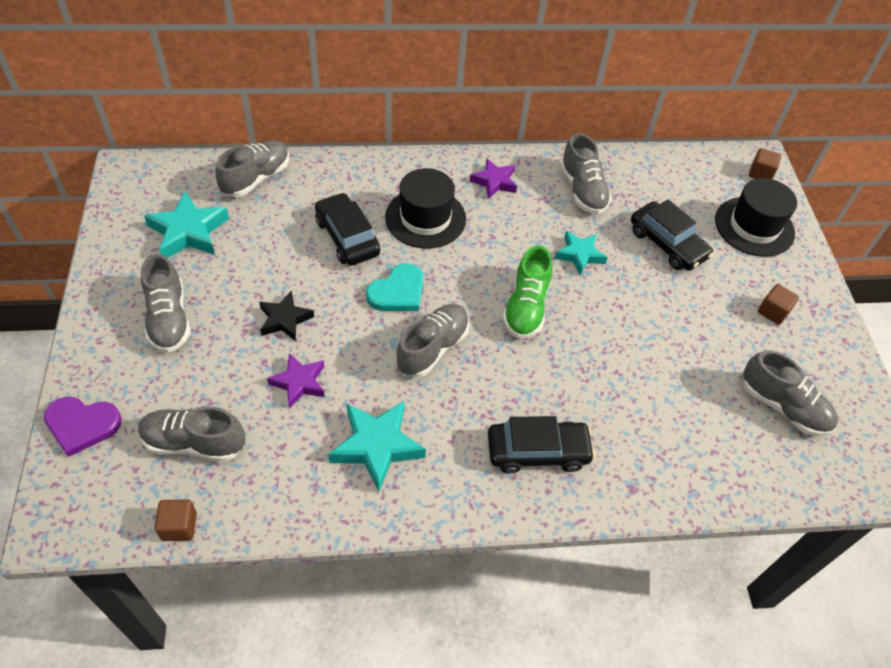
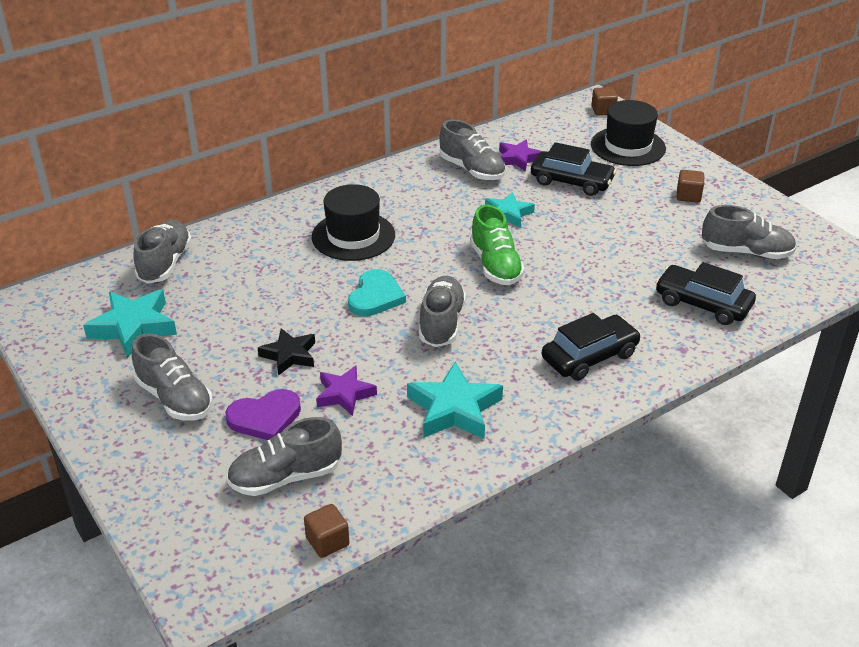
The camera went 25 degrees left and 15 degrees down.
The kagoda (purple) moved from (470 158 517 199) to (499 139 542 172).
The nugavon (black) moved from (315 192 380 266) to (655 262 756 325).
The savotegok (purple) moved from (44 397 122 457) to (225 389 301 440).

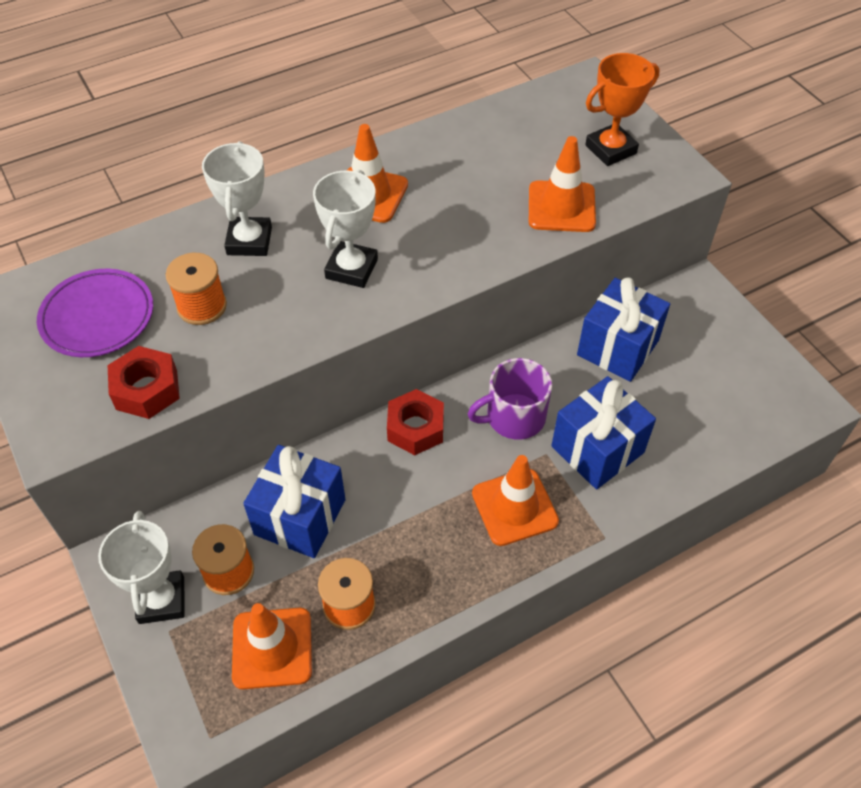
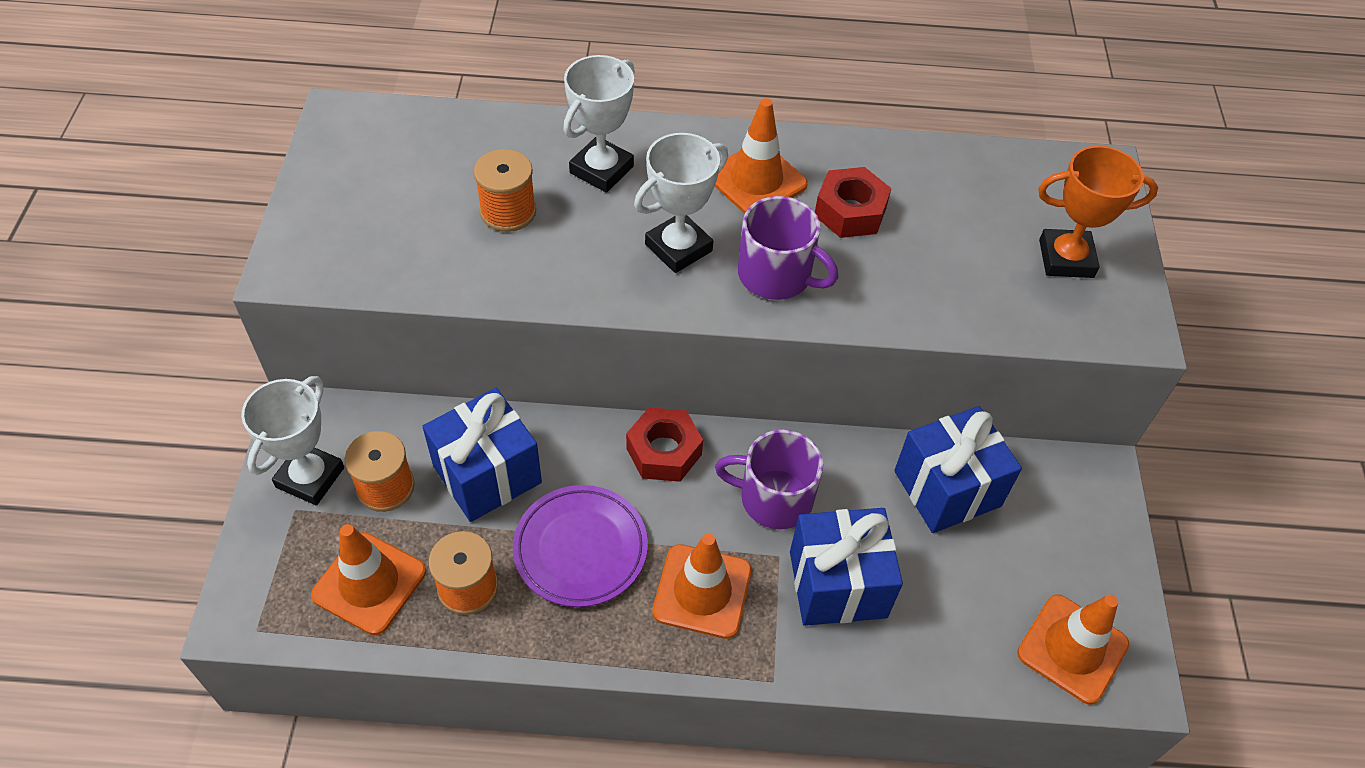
The camera went 30 degrees right and 0 degrees up.
The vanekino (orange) moved from (529 136 596 232) to (1017 594 1129 705).
The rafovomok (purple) moved from (37 269 153 357) to (513 485 648 607).
The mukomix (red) moved from (108 346 180 419) to (815 167 892 238).
The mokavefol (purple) at (738 196 839 300) appeared.

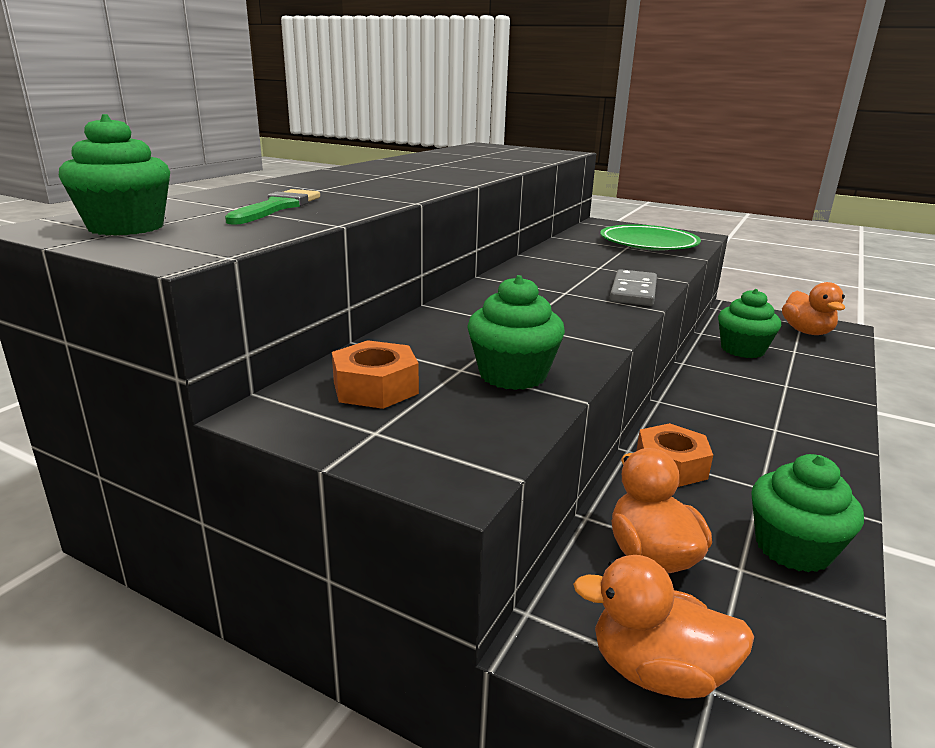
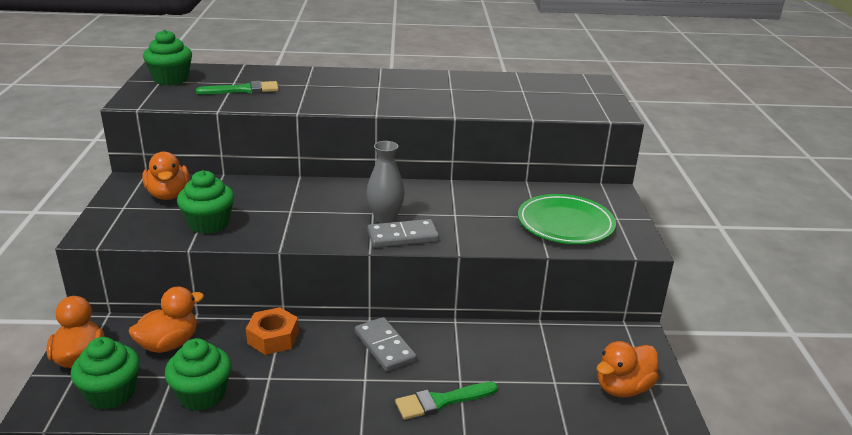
The camera went 60 degrees right and 5 degrees up.
The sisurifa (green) moved from (718 289 781 358) to (70 337 140 410).
The mukomix (orange) at (332 340 419 409) was replaced by the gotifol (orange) at (142 152 189 200).
The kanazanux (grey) at (366 141 405 223) appeared.
The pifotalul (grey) at (355 317 417 372) appeared.
The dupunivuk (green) at (395 382 498 420) appeared.

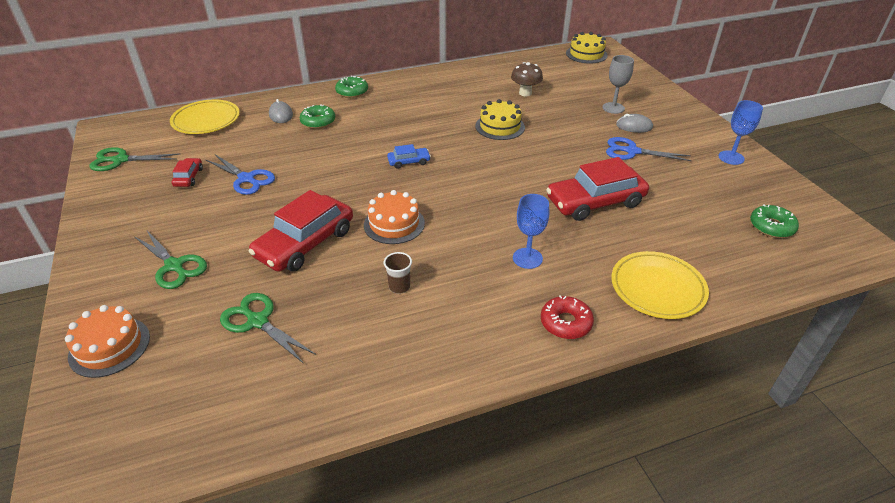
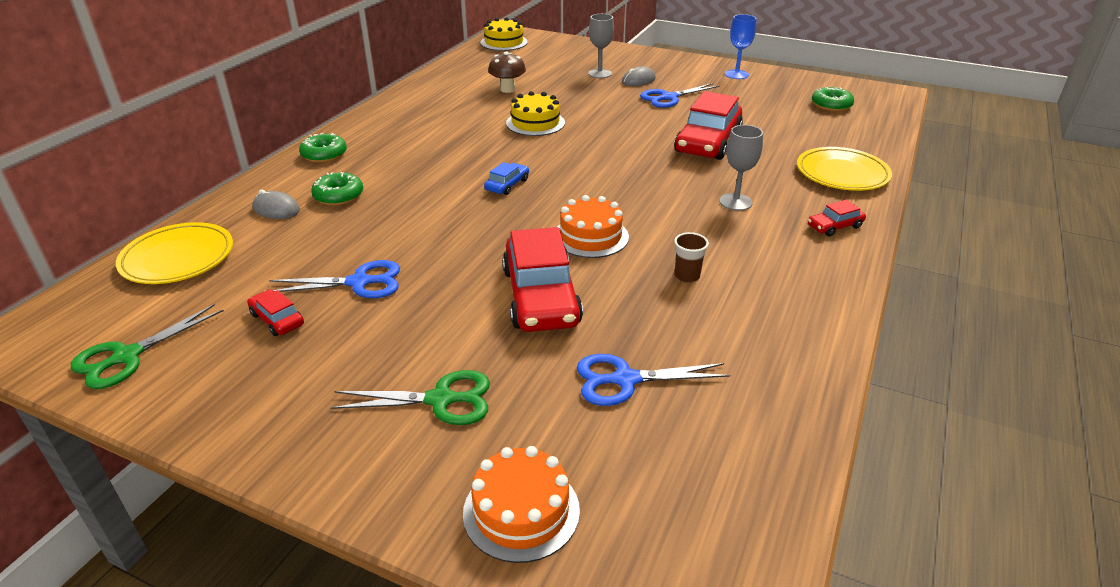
The camera went 45 degrees left and 5 degrees down.
The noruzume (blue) at (513 194 549 269) became the noruzume (grey) at (719 125 763 211).
The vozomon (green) at (220 293 316 364) became the vozomon (blue) at (577 354 730 406).
The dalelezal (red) at (541 295 594 339) was replaced by the nugavon (red) at (808 200 866 236).

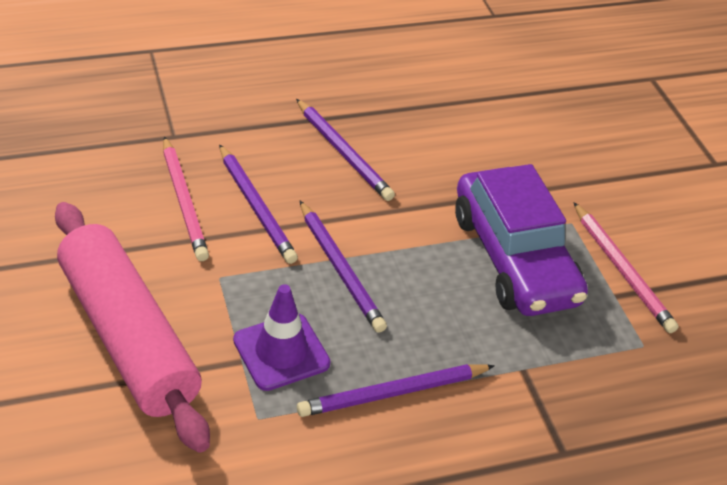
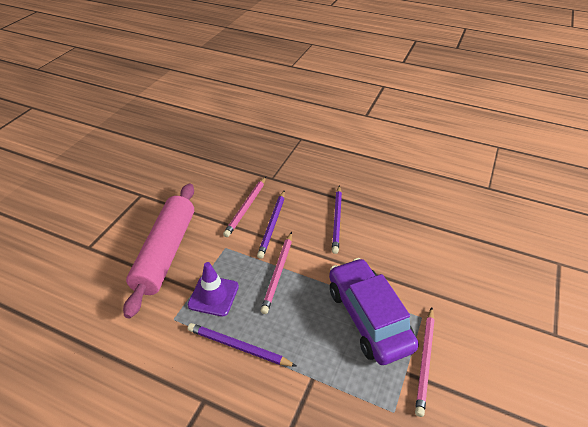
The camera went 45 degrees right and 0 degrees up.
The nugavon (purple) at (455 164 588 316) turned 135 degrees clockwise.
The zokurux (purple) at (300 201 387 333) became the zokurux (pink) at (261 232 292 314).

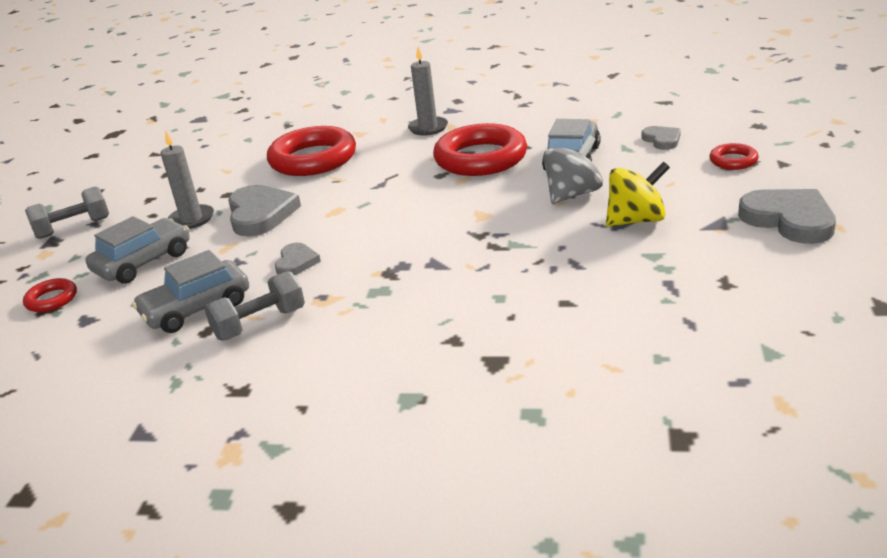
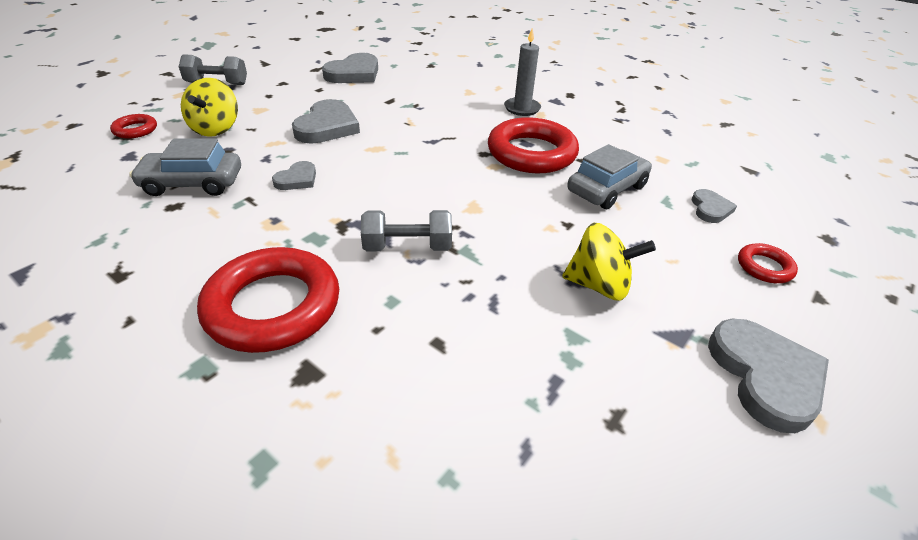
The camera went 25 degrees right and 10 degrees up.
The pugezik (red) moved from (267 126 356 176) to (197 247 339 353).
The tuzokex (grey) at (161 131 214 229) disappeared.
The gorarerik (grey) at (543 135 603 204) disappeared.
The nugavon (grey) at (85 216 190 284) was replaced by the gorarerik (yellow) at (181 78 238 137).
The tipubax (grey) moved from (204 271 305 340) to (361 210 452 251).
The savotegok (grey) at (322 53 378 83) appeared.

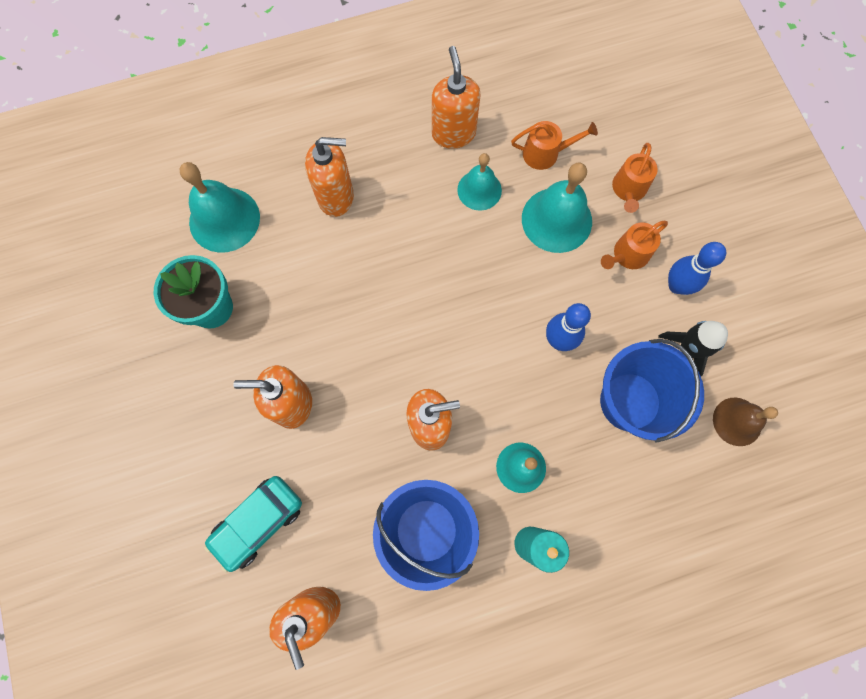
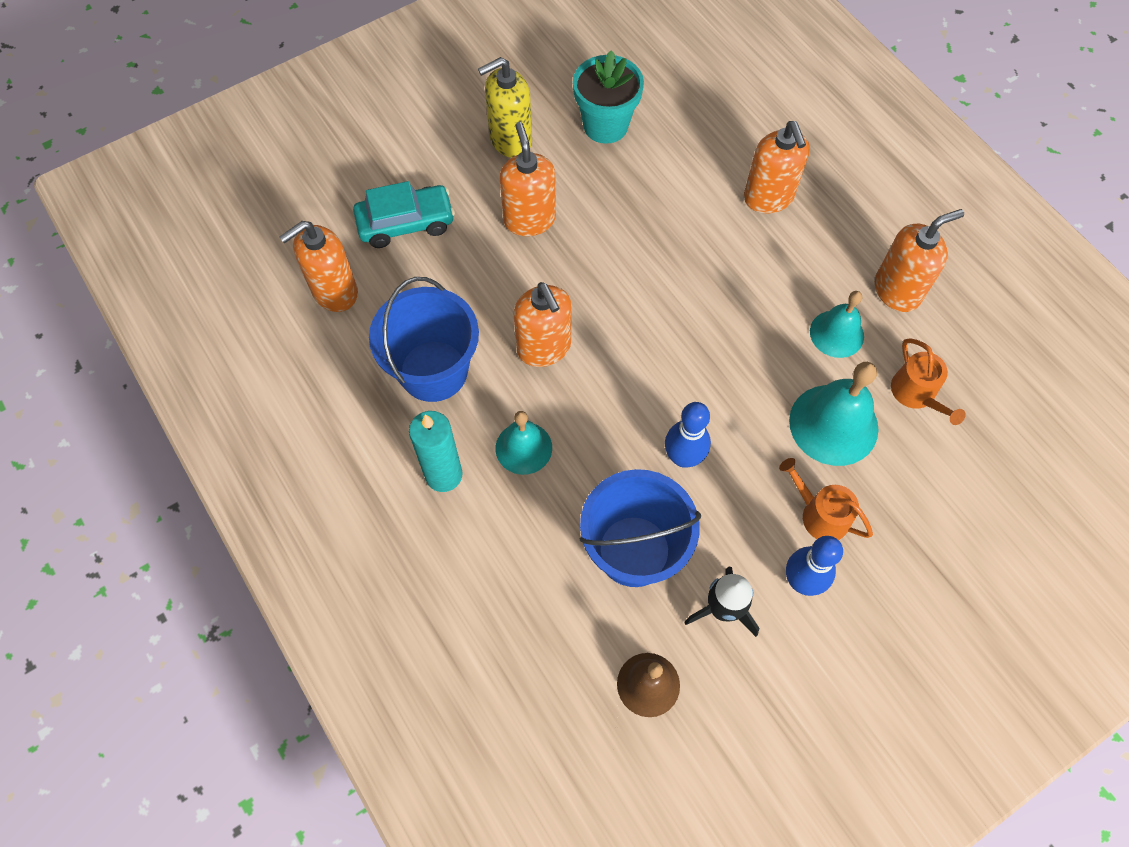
The camera went 75 degrees right and 10 degrees down.
The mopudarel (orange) at (612 143 658 213) disappeared.
The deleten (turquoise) at (180 162 260 253) disappeared.
The nugavon (turquoise) at (204 476 302 573) turned 135 degrees clockwise.
The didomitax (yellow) at (478 57 532 158) appeared.

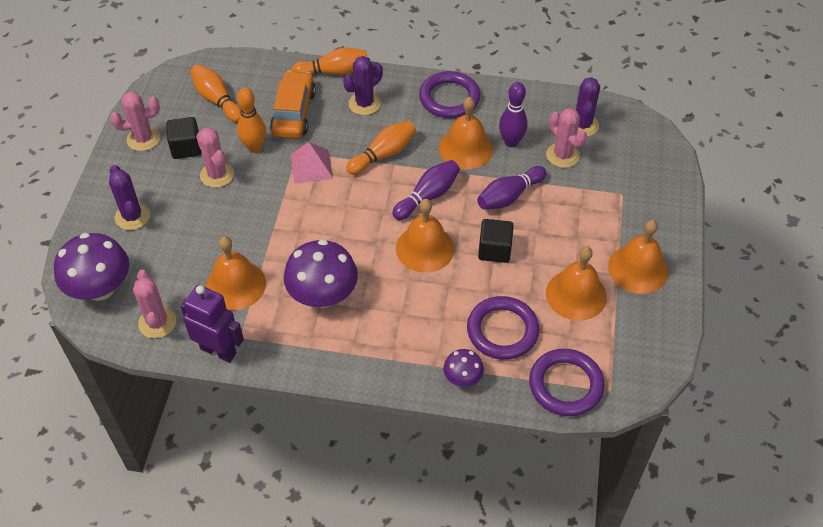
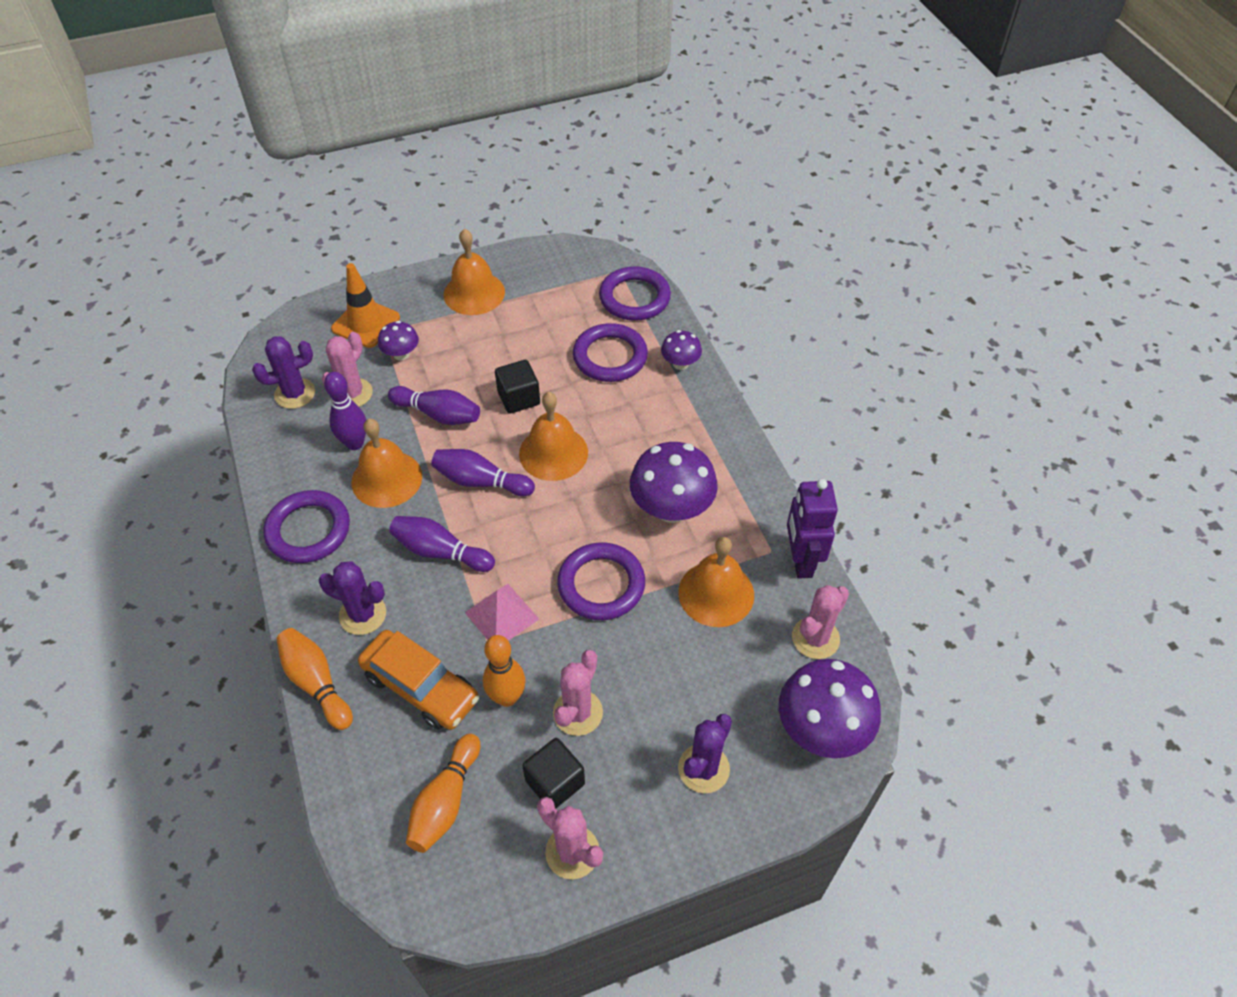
The camera went 120 degrees left and 0 degrees up.
The nugavon (orange) at (270 71 316 139) turned 120 degrees counterclockwise.
The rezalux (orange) at (346 121 416 175) became the rezalux (purple) at (389 516 495 572).
The deleten (orange) at (546 246 607 321) disappeared.
The vanekino (orange) at (331 263 400 348) appeared.
The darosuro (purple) at (378 321 419 361) appeared.
The pugezik (purple) at (557 542 645 620) appeared.

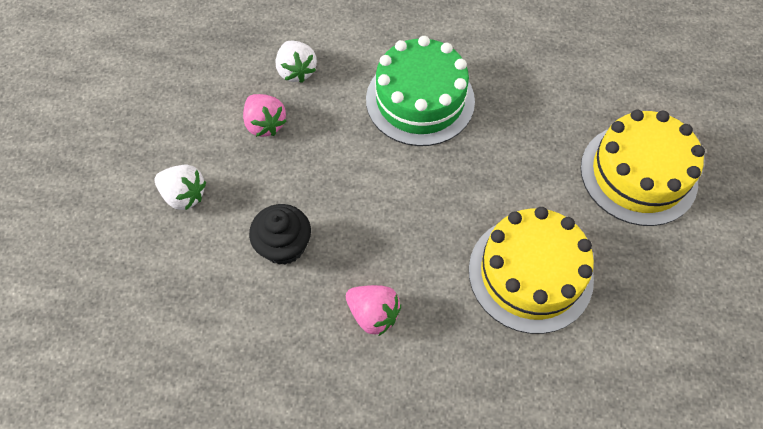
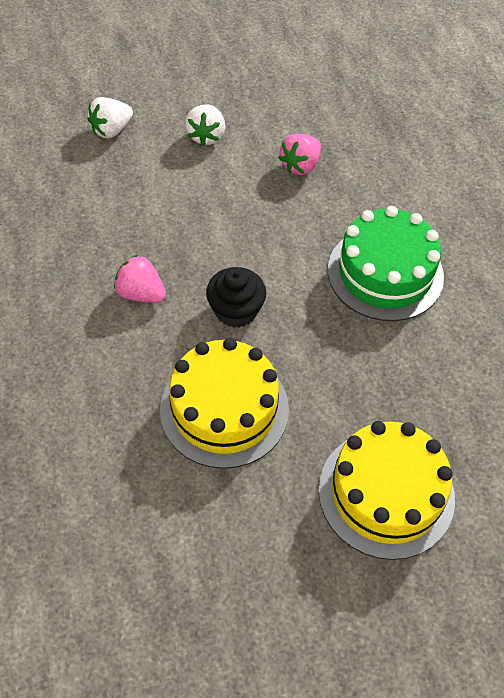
The camera went 70 degrees right and 5 degrees down.
The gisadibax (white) moved from (276 41 317 83) to (87 97 133 139).
The sisurifa (black) moved from (249 204 311 265) to (206 267 266 328).
The gisadibax (pink) at (346 285 401 336) turned 105 degrees clockwise.

